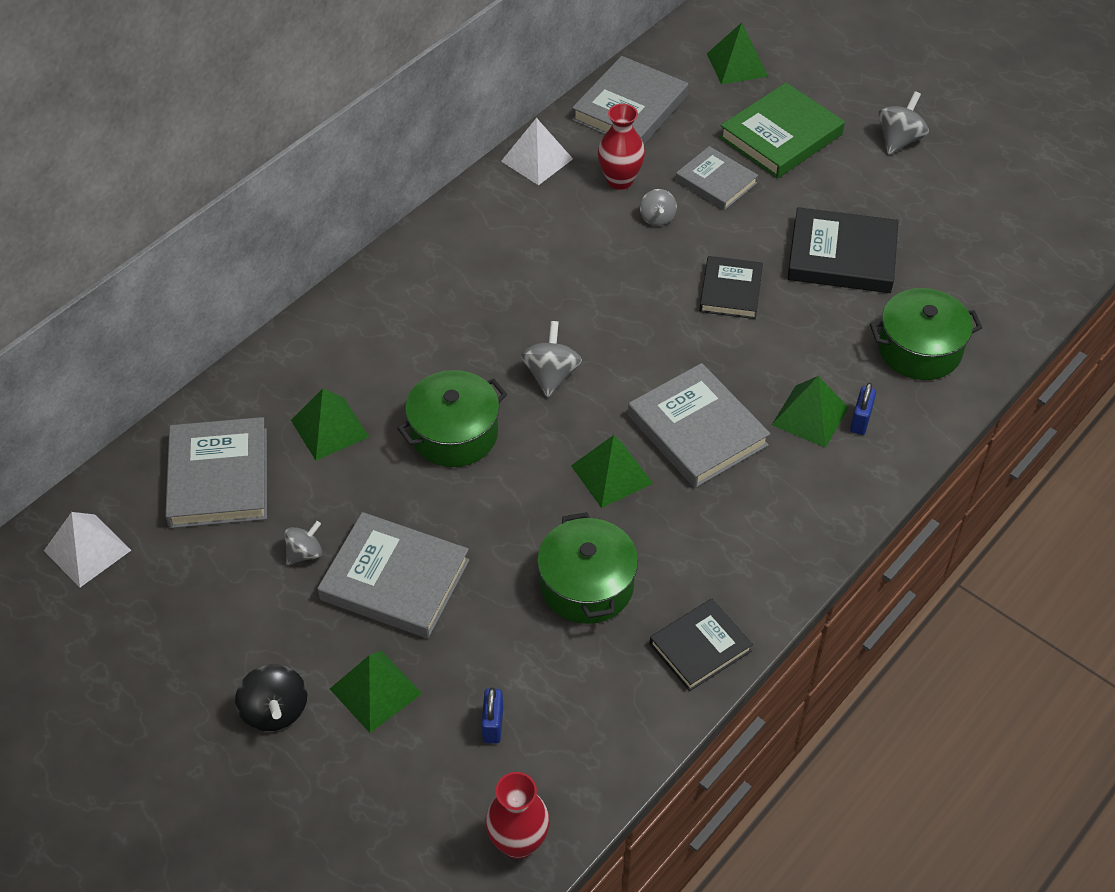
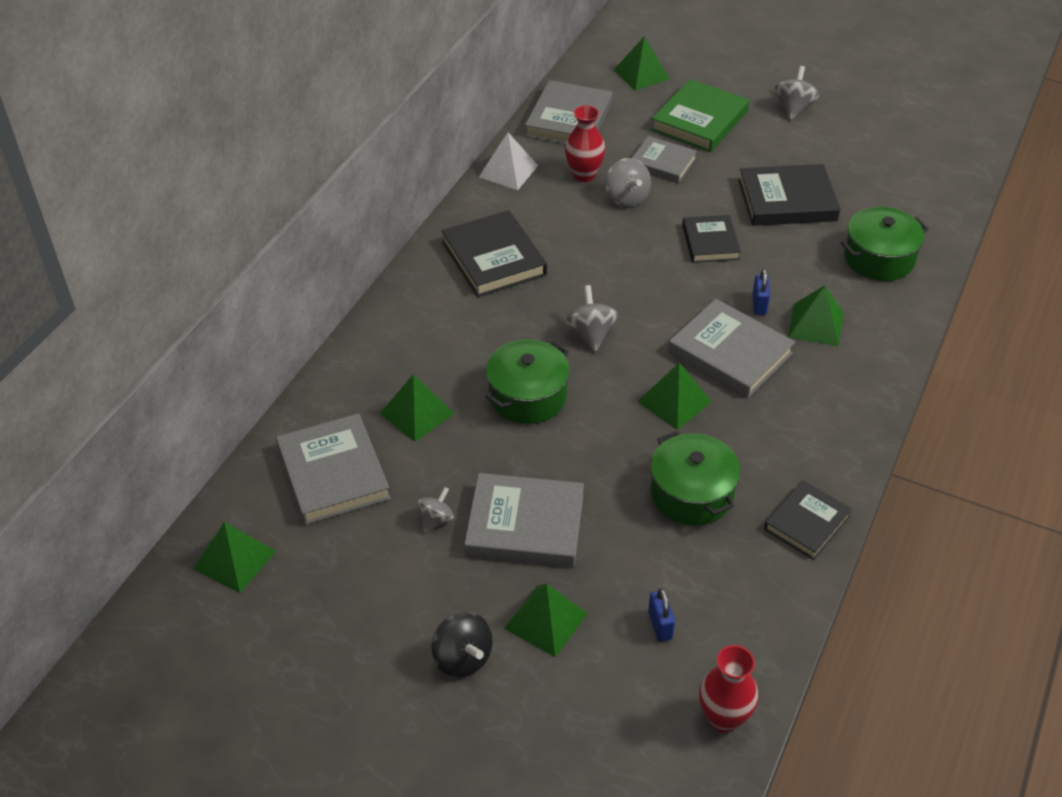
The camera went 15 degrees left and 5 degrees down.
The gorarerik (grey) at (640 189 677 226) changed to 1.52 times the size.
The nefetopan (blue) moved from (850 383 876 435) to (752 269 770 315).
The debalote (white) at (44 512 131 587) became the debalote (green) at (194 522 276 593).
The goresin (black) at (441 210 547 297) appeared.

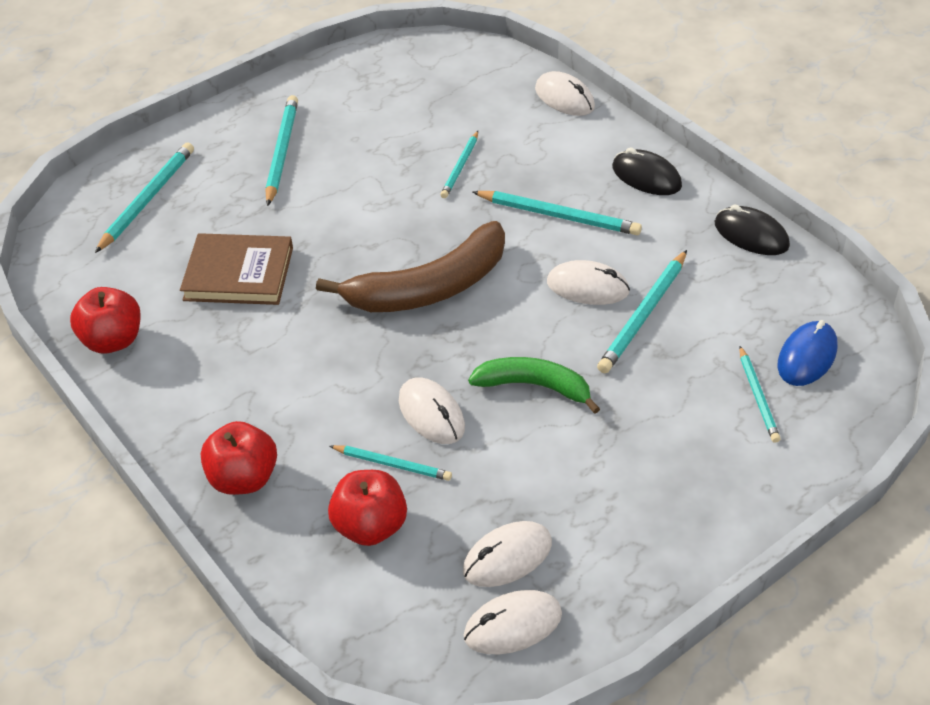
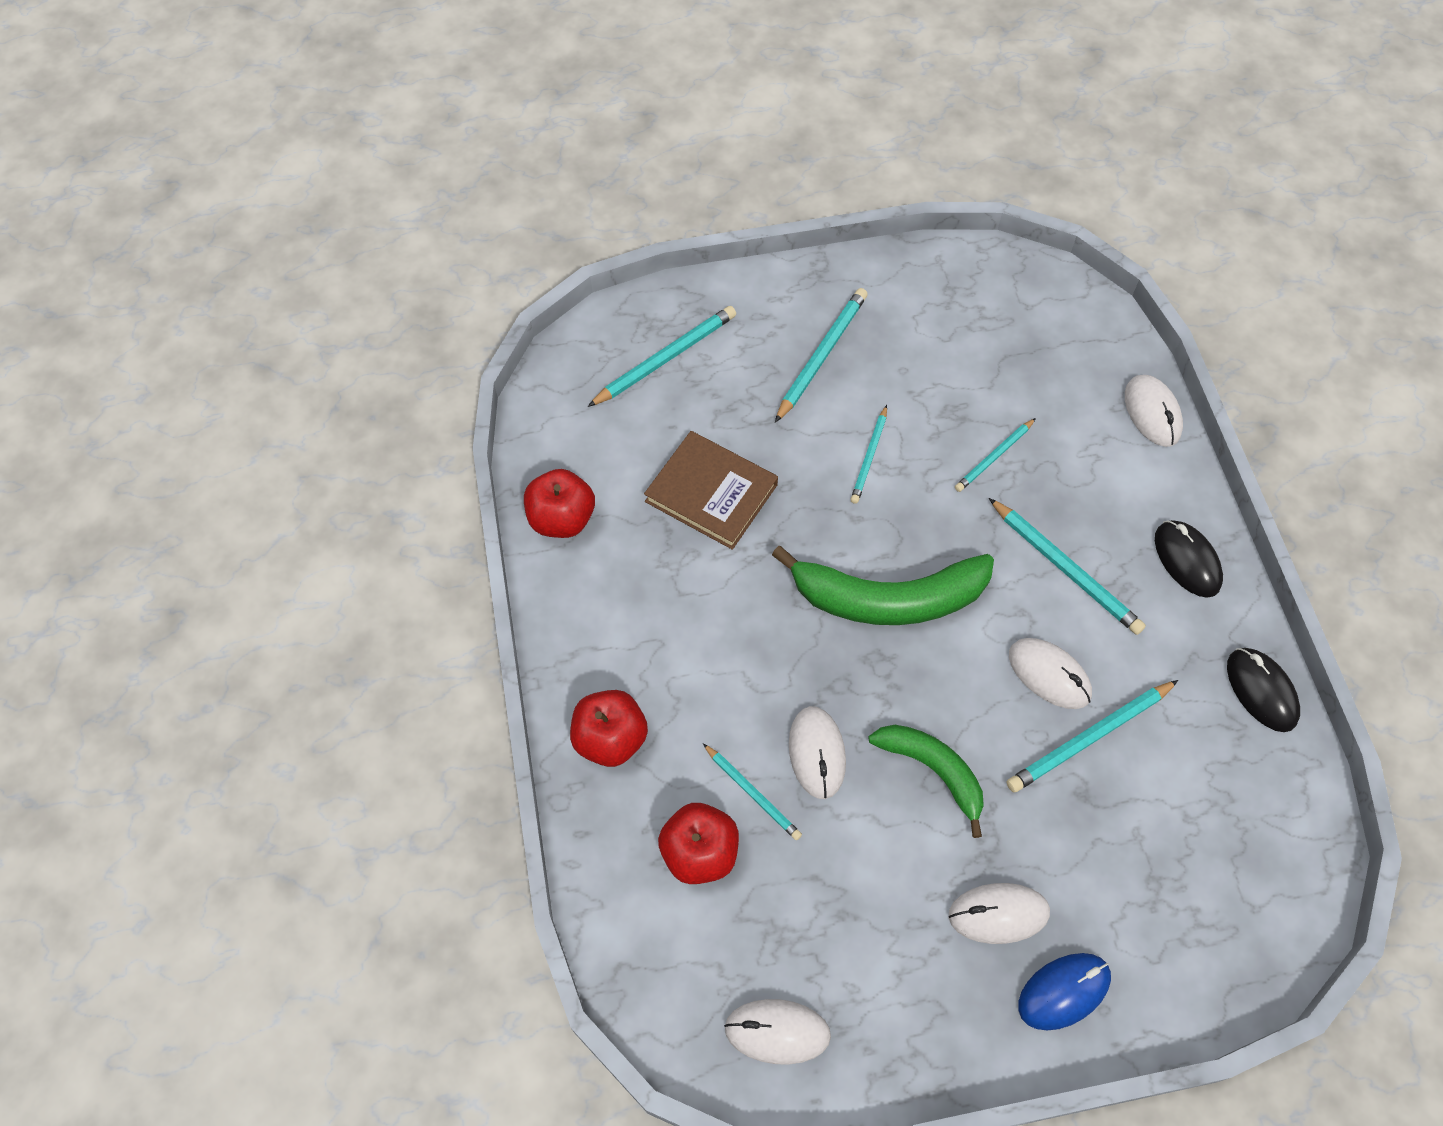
The camera went 25 degrees right and 15 degrees up.
The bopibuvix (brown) at (316 221 505 312) became the bopibuvix (green) at (772 546 994 625).
The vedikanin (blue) moved from (778 320 838 386) to (1018 953 1111 1030).
The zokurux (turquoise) moved from (739 346 780 443) to (850 405 887 504).
The vedikanin (white) moved from (463 521 552 587) to (949 883 1050 944).

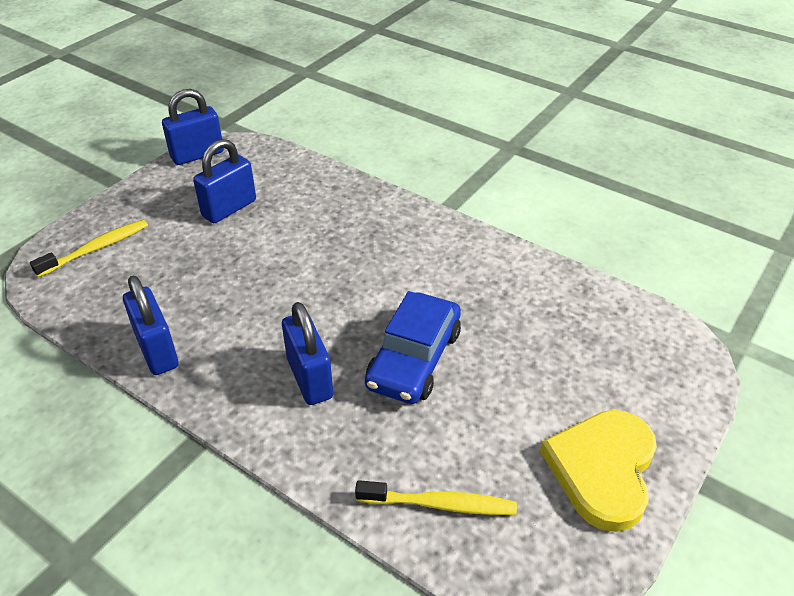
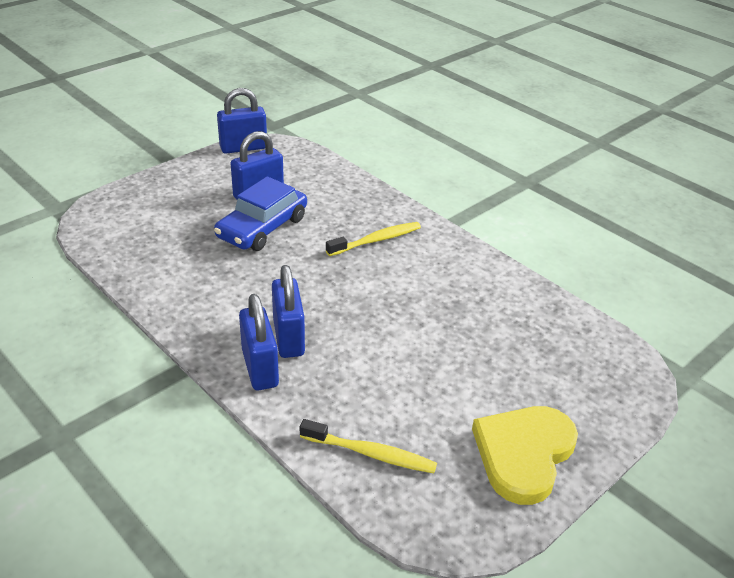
The camera went 10 degrees right and 5 degrees down.
The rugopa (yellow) moved from (30 220 148 277) to (326 222 421 256).
The nefetopan (blue) moved from (123 276 179 375) to (239 294 279 391).
The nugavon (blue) moved from (365 291 461 404) to (214 176 307 251).

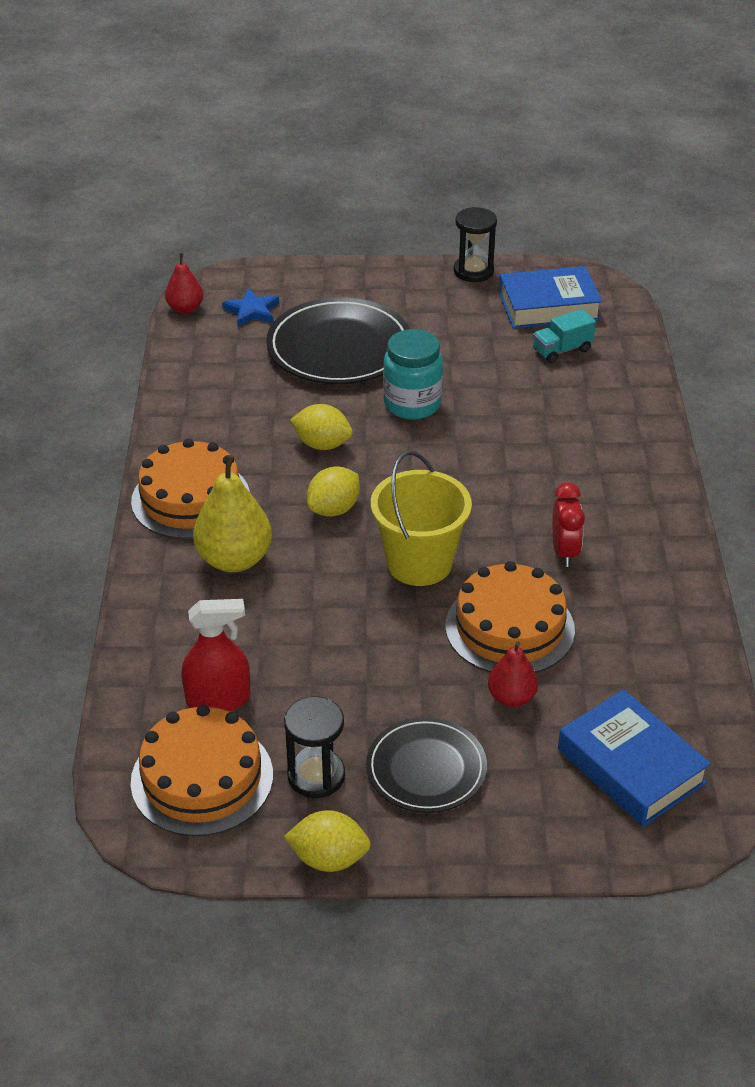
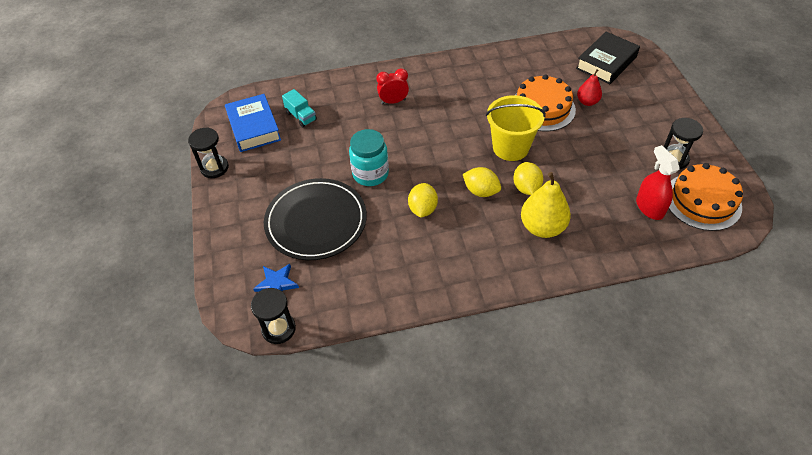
The camera went 100 degrees left and 10 degrees up.
The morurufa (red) at (165 253 203 314) was replaced by the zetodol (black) at (251 288 296 344).
The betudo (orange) at (131 438 250 539) disappeared.
The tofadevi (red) moved from (552 482 585 567) to (376 68 409 104).
The goresin (blue) at (558 689 711 827) became the goresin (black) at (576 32 640 84).
The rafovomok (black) at (366 717 487 813) disappeared.
The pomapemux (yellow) moved from (284 810 371 872) to (513 162 543 195).

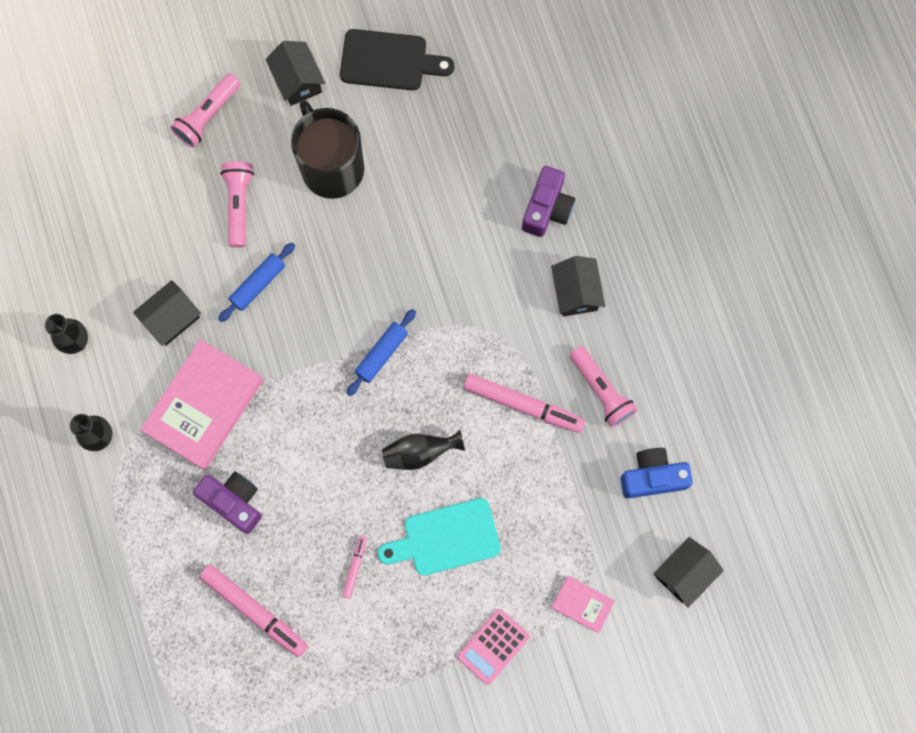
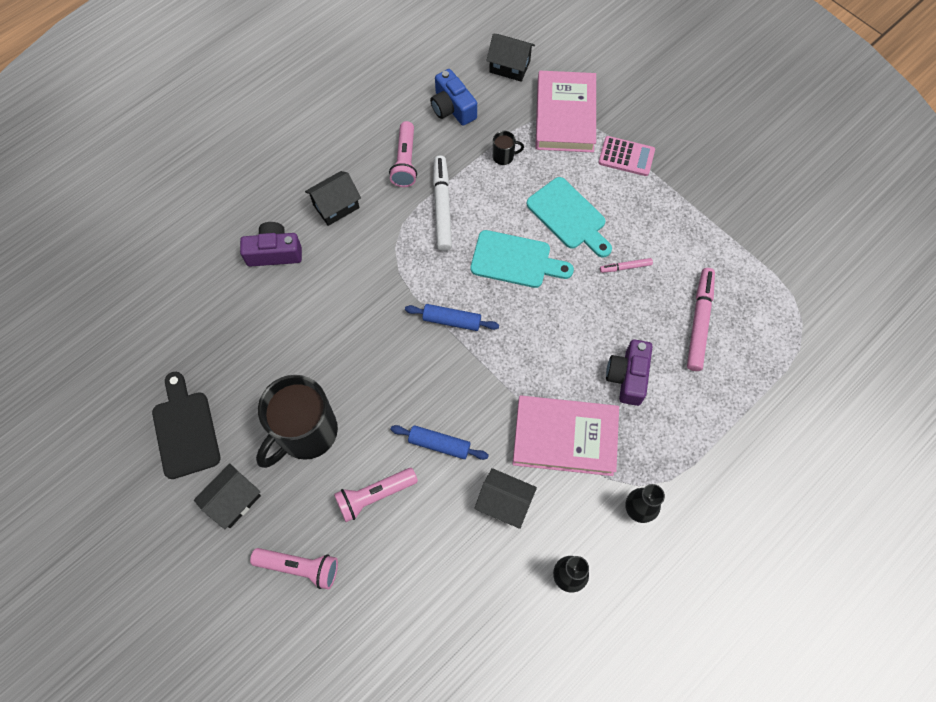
The camera went 115 degrees left and 10 degrees down.
The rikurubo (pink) at (570 346 637 428) turned 150 degrees clockwise.
The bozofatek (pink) at (463 374 585 433) became the bozofatek (white) at (433 155 452 251).
The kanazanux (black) at (382 430 465 470) was replaced by the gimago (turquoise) at (471 230 574 288).
The goresin (pink) at (551 576 615 633) changed to 2.09 times the size.
The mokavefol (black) at (493 131 524 165) appeared.

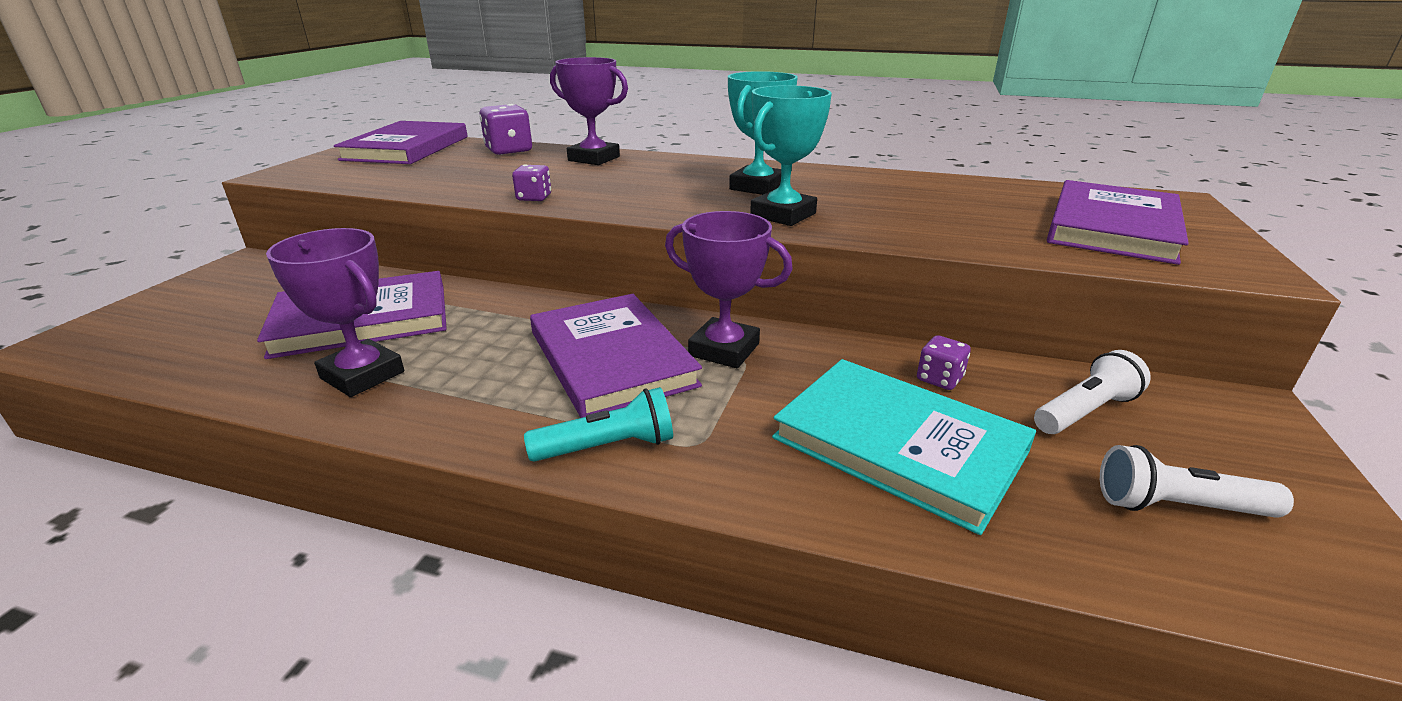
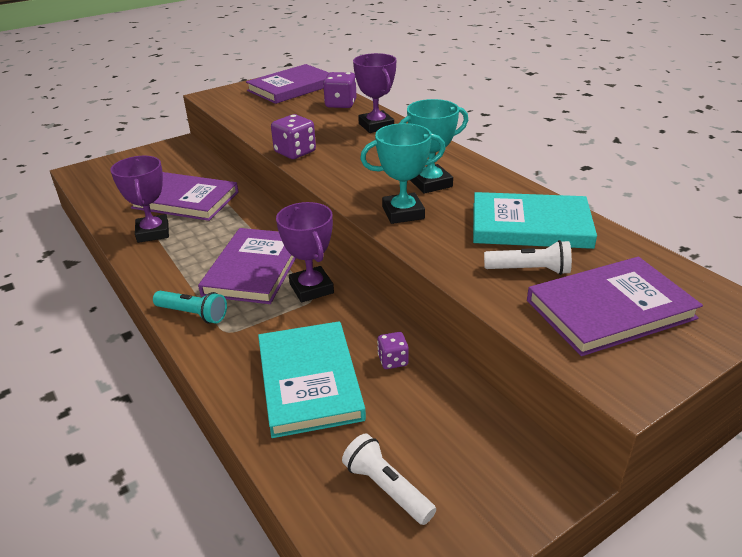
The camera went 40 degrees right and 5 degrees up.
The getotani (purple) at (512 164 551 201) changed to 1.69 times the size.
The rikurubo (white) moved from (1034 350 1151 434) to (484 240 572 275).
The goresin (turquoise) at (473 192 597 249) appeared.

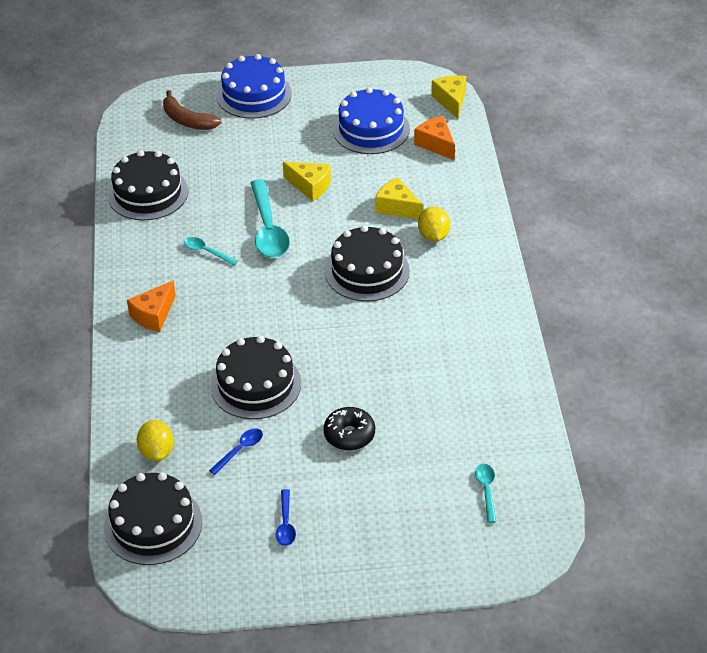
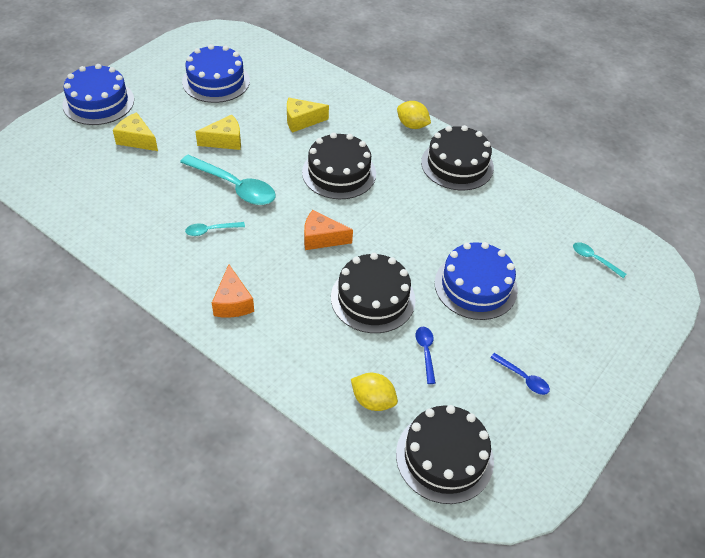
The camera went 50 degrees left and 5 degrees up.
The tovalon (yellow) moved from (431 75 466 119) to (113 112 158 151).
The bopibuvix (brown) at (163 90 221 130) disappeared.
The tovalon (orange) moved from (414 116 455 160) to (304 210 353 250).
The betudo (black) moved from (108 150 188 220) to (421 125 494 191).
The pomapemux (yellow) moved from (418 206 450 242) to (397 101 431 129).
The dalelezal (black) at (323 407 375 450) was replaced by the betudo (blue) at (435 242 518 320).

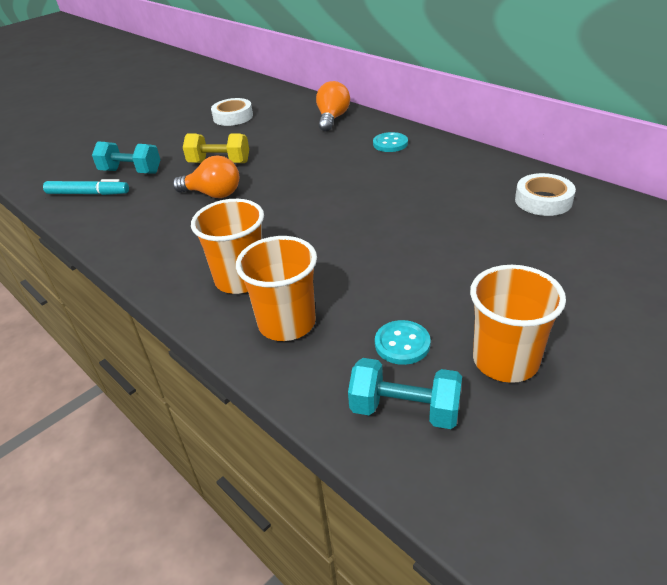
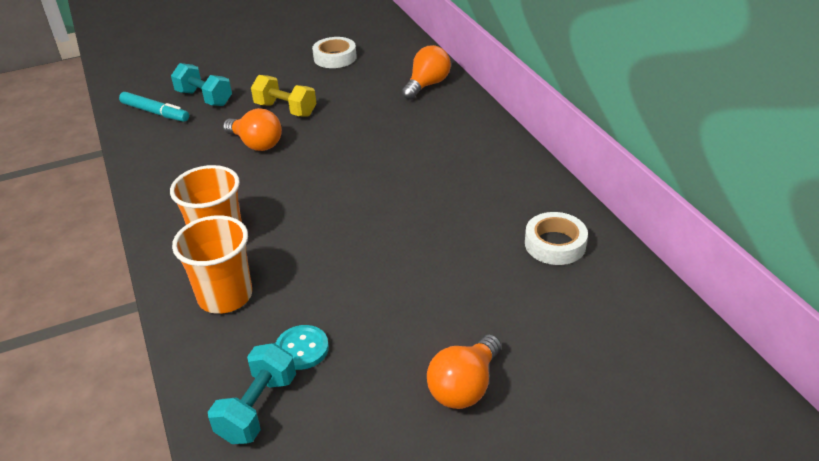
The camera went 20 degrees right and 0 degrees up.
The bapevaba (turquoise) at (373 132 408 152) disappeared.
The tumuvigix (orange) at (470 265 566 383) disappeared.
The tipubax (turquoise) at (348 358 462 429) turned 75 degrees clockwise.
The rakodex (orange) at (427 334 501 409) appeared.

